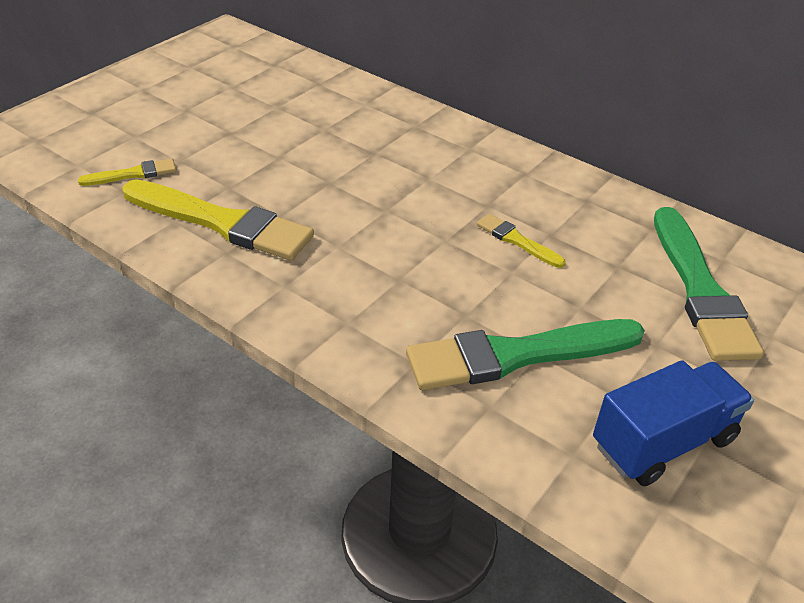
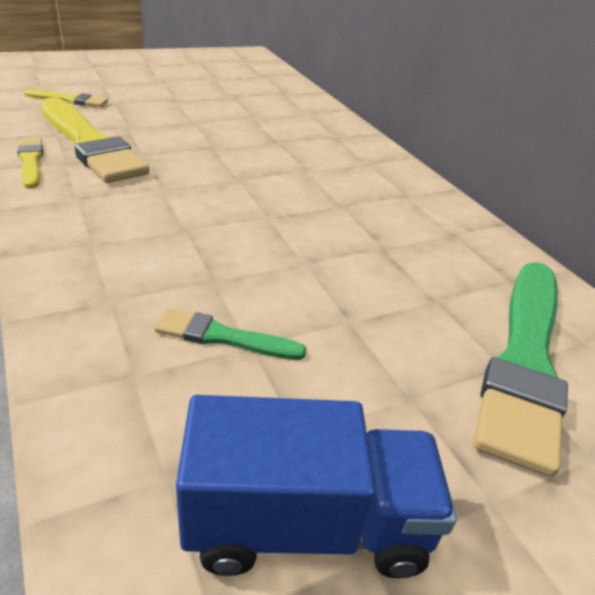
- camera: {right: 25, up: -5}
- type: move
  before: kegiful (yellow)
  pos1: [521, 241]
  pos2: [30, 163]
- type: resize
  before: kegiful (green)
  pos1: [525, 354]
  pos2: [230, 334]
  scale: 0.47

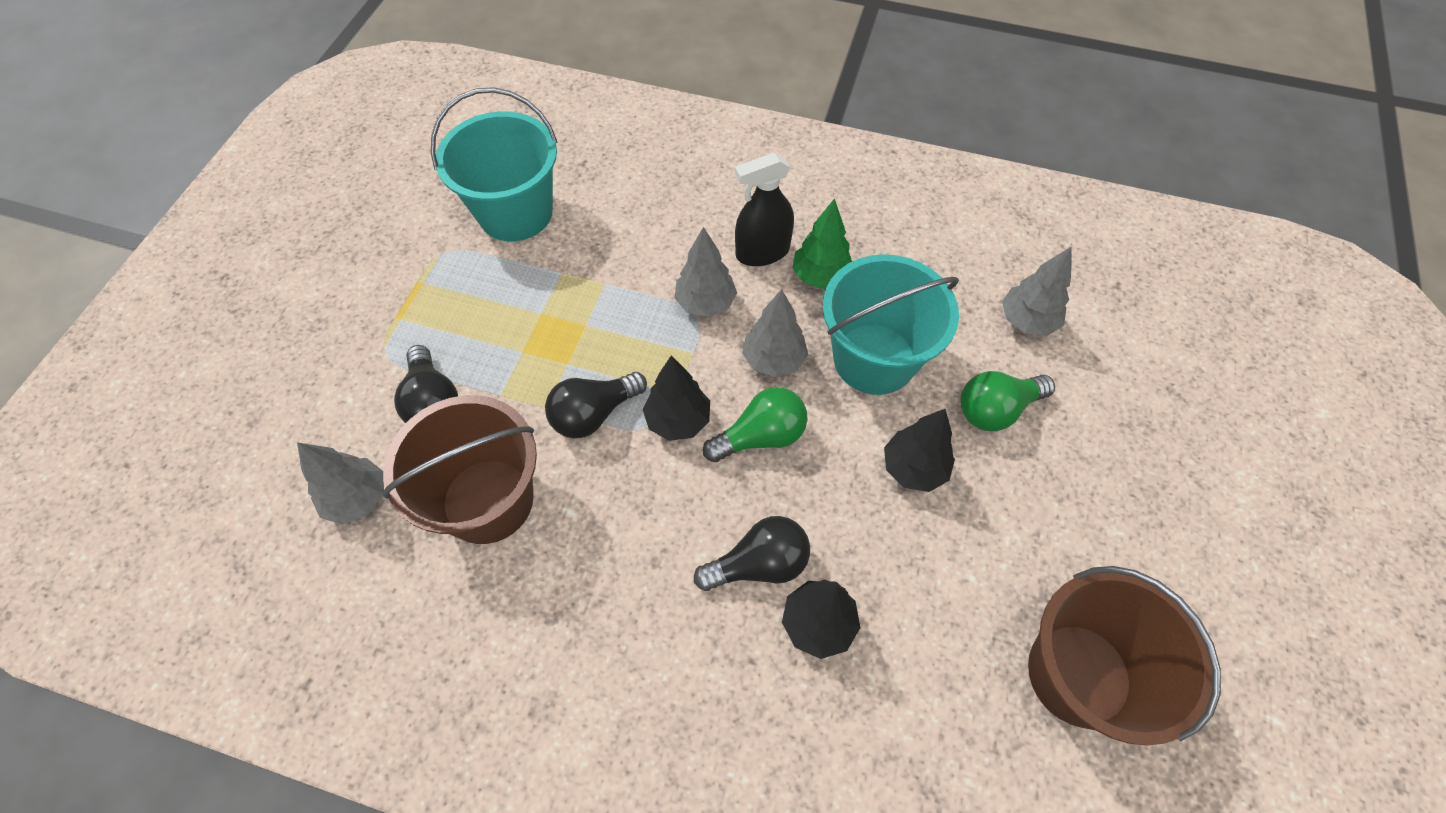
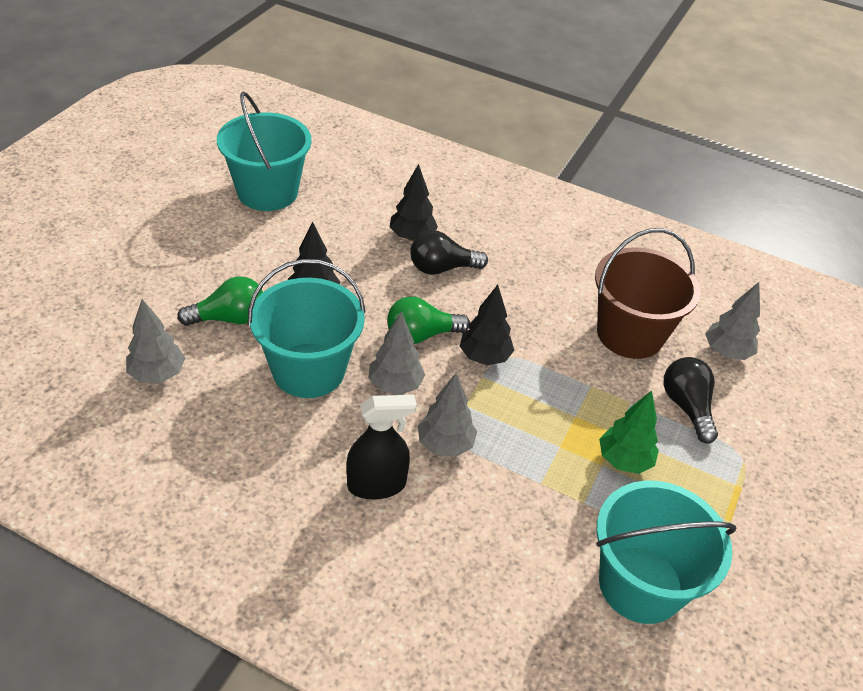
- camera: {right: -175, up: -15}
- type: move
  before: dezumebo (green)
  pos1: [822, 243]
  pos2: [629, 432]
- type: delete
  before: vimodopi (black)
  pos1: [596, 405]
- type: recolor
  before: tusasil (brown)
  after: tusasil (turquoise)
  pos1: [1124, 656]
  pos2: [264, 151]

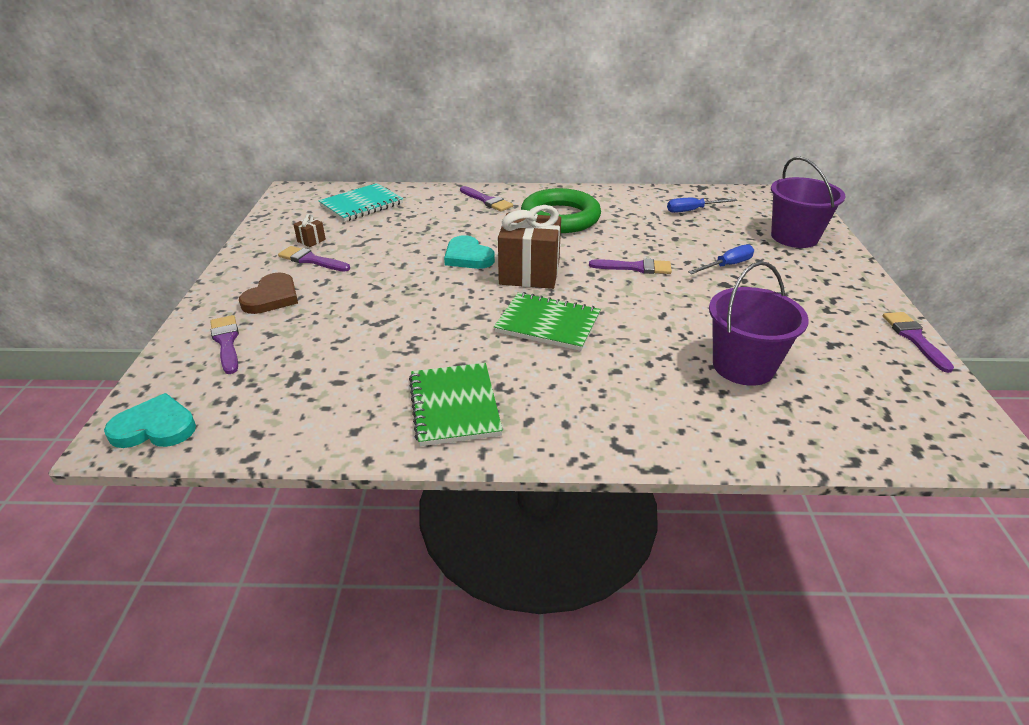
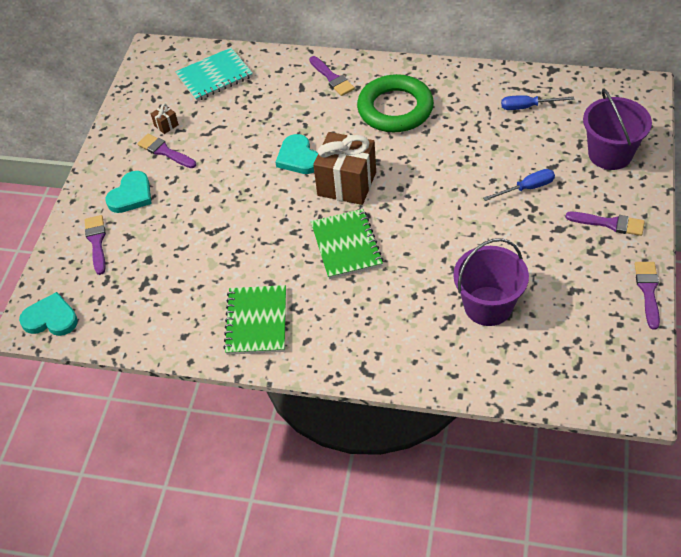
- camera: {right: 15, up: 15}
- type: move
  before: kegiful (purple)
  pos1: [630, 266]
  pos2: [605, 224]
- type: recolor
  before: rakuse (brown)
  after: rakuse (turquoise)
  pos1: [268, 293]
  pos2: [128, 192]
- type: rotate
  before: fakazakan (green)
  pos1: [547, 321]
  pos2: [347, 244]
  turn: 45

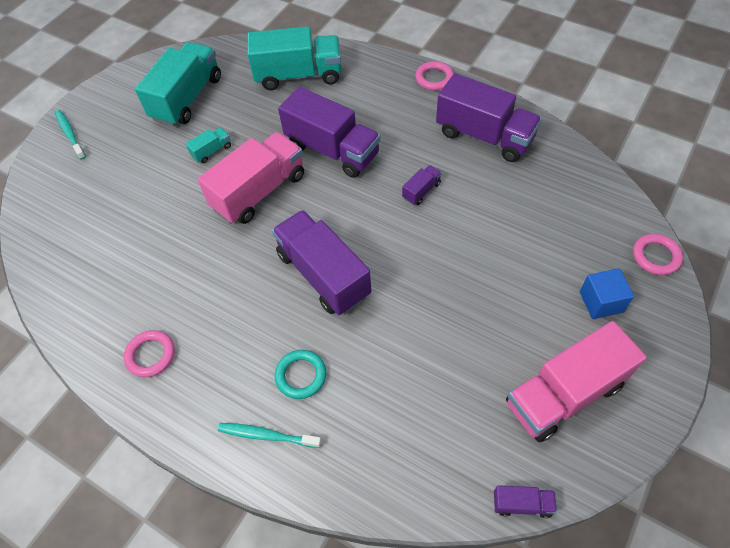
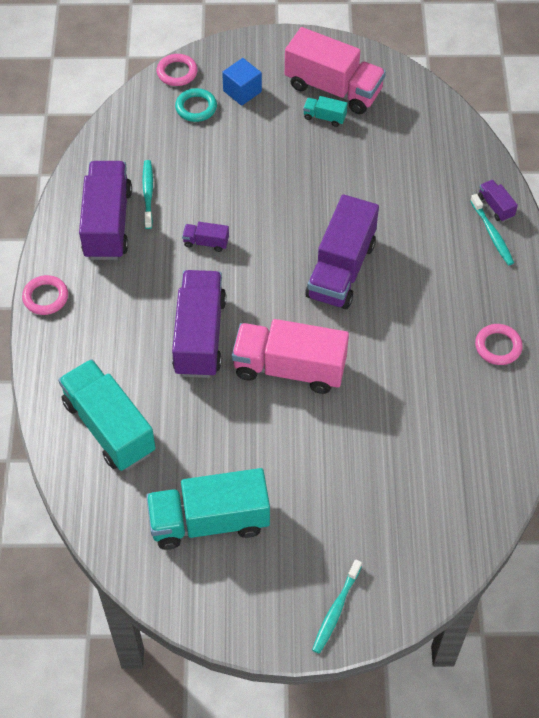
- camera: {right: -125, up: 0}
- type: move
  before: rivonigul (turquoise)
  pos1: [208, 145]
  pos2: [325, 111]
- type: move
  before: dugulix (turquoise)
  pos1: [300, 374]
  pos2: [196, 105]
- type: move
  before: rivonigul (purple)
  pos1: [525, 501]
  pos2: [498, 201]
- type: insert
  after: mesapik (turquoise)
  pos2: [147, 194]

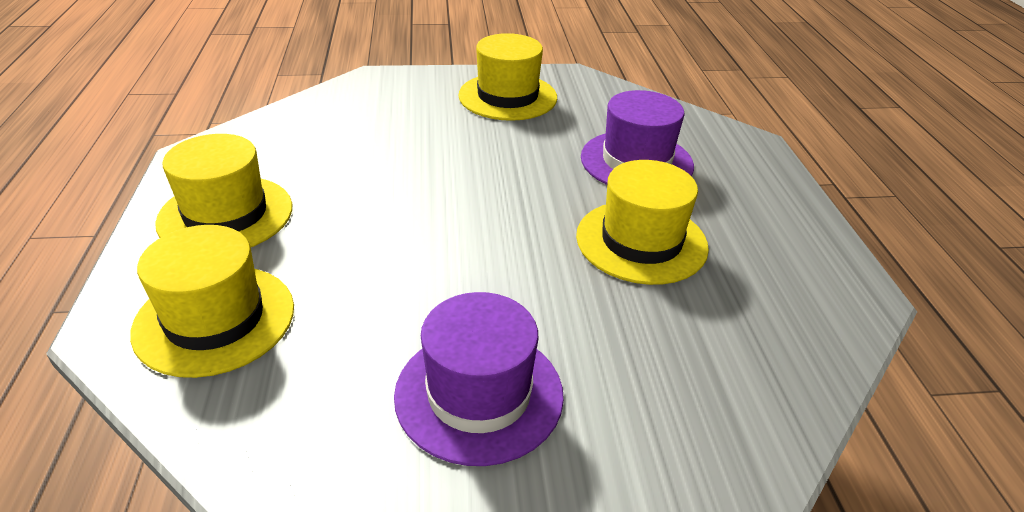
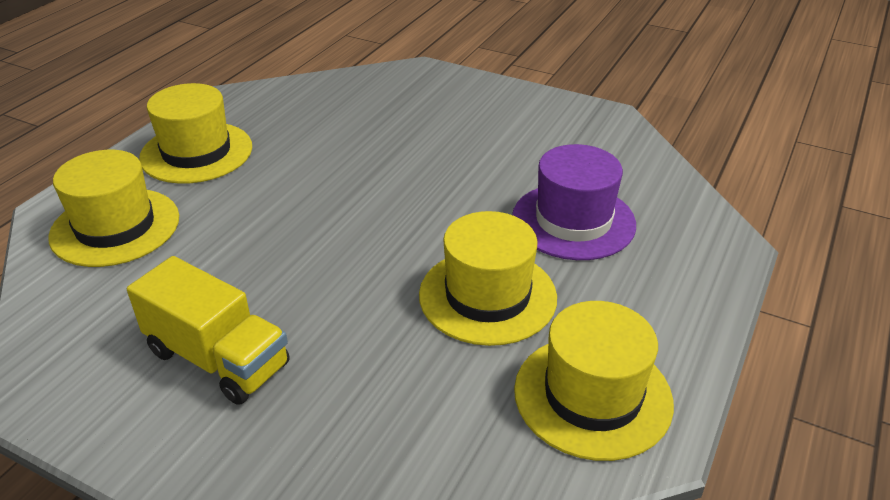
- camera: {right: 35, up: 0}
- type: move
  before: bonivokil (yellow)
  pos1: [507, 77]
  pos2: [594, 381]
- type: replace
  before: bonivokil (purple)
  after: rivonigul (yellow)
  pos1: [479, 379]
  pos2: [208, 330]

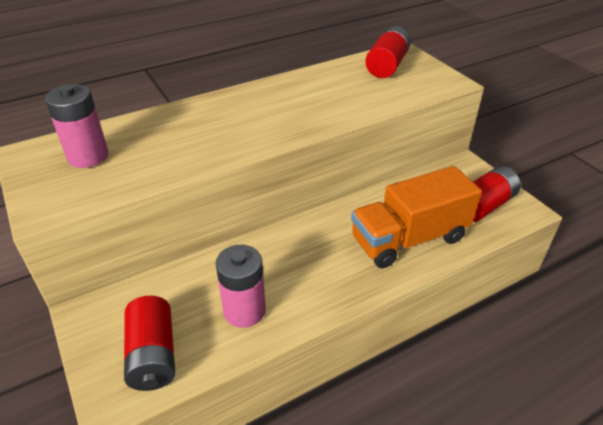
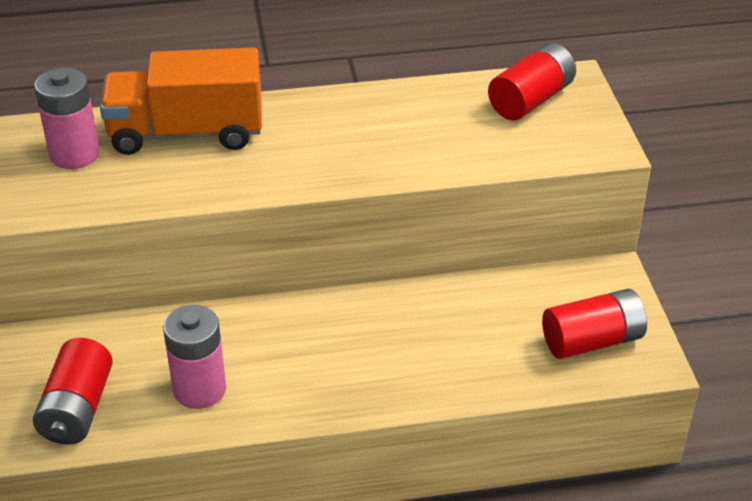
- camera: {right: 20, up: 0}
- type: move
  before: rivonigul (orange)
  pos1: [416, 217]
  pos2: [181, 101]

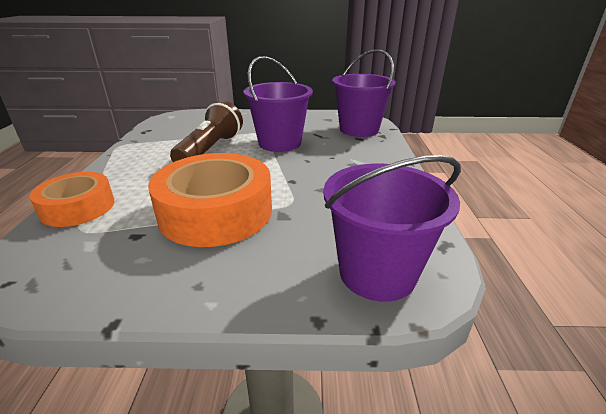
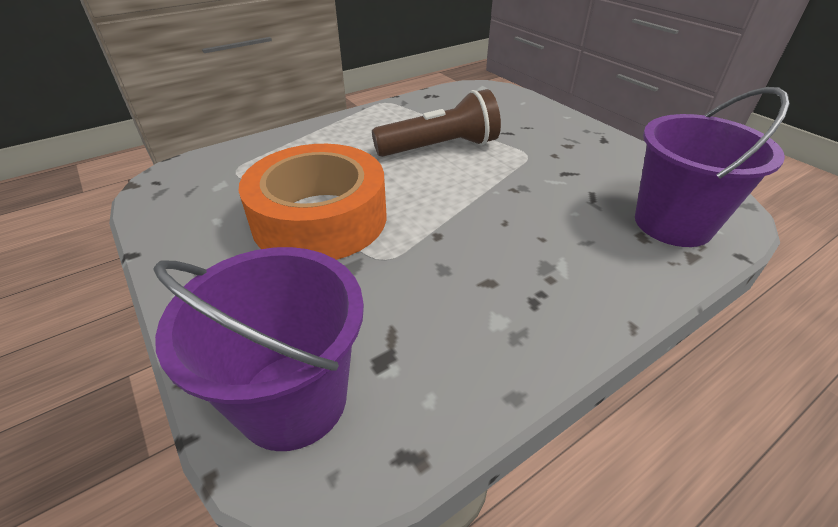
- camera: {right: 55, up: 10}
- type: delete
  before: tusasil (purple)
  pos1: [278, 104]
- type: delete
  before: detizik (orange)
  pos1: [72, 199]

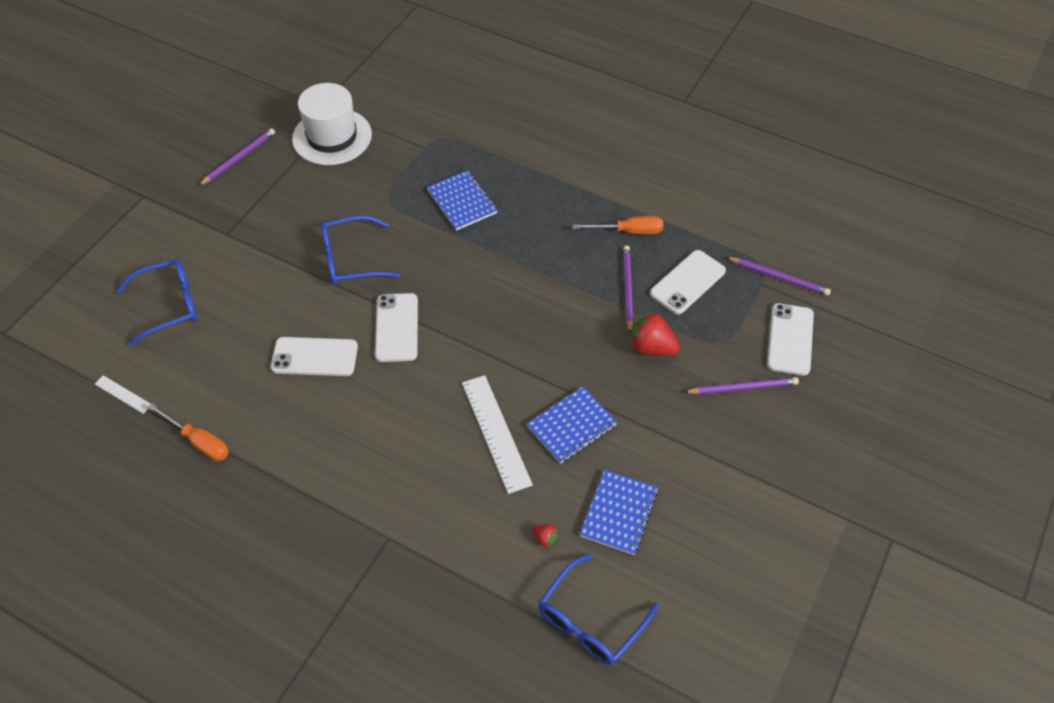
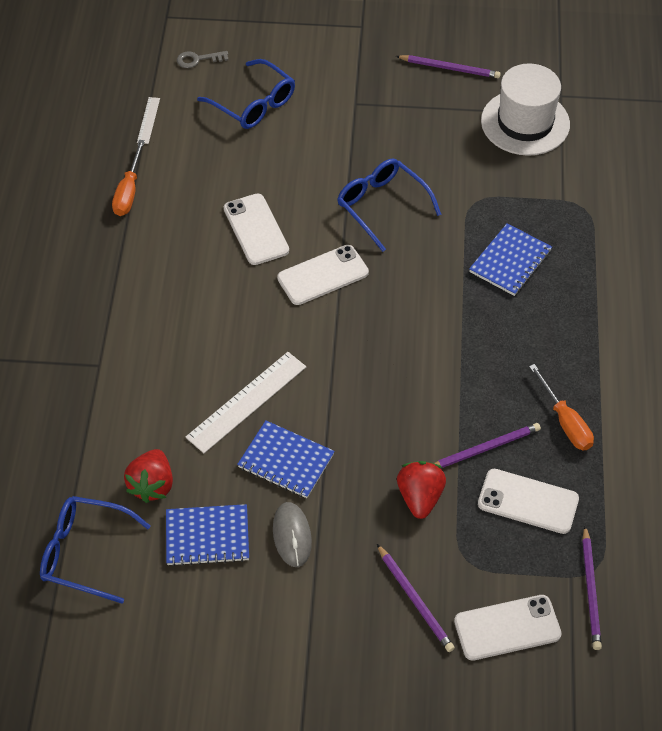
- camera: {right: 65, up: 0}
- type: resize
  before: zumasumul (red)
  pos1: [545, 535]
  pos2: [148, 476]
  scale: 2.09
- type: insert
  after: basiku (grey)
  pos2: [203, 59]
- type: insert
  after: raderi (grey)
  pos2: [292, 534]

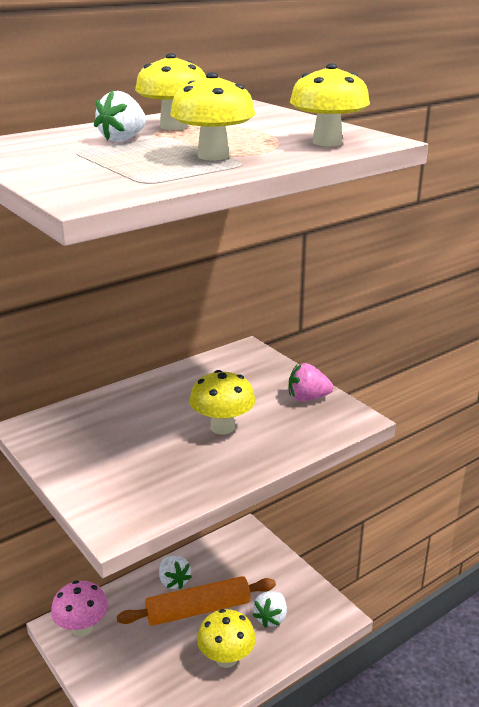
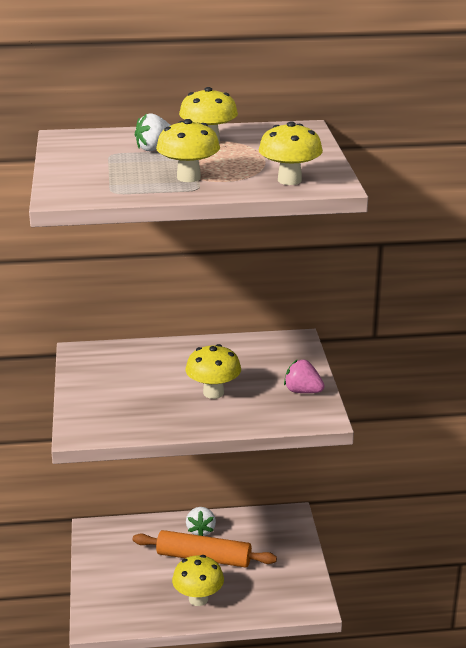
- camera: {right: 30, up: 0}
- type: delete
  before: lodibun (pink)
  pos1: [79, 608]
- type: delete
  before: zumasumul (white)
  pos1: [270, 609]

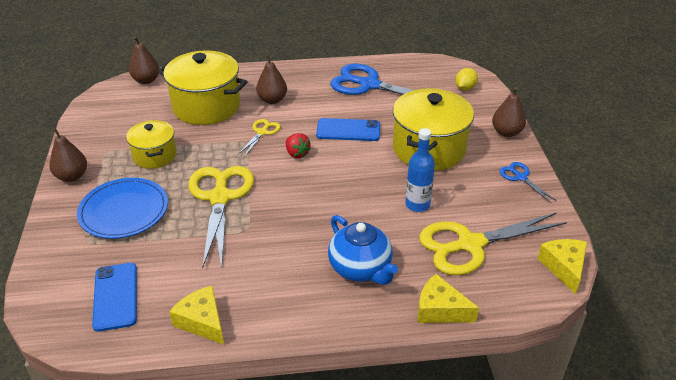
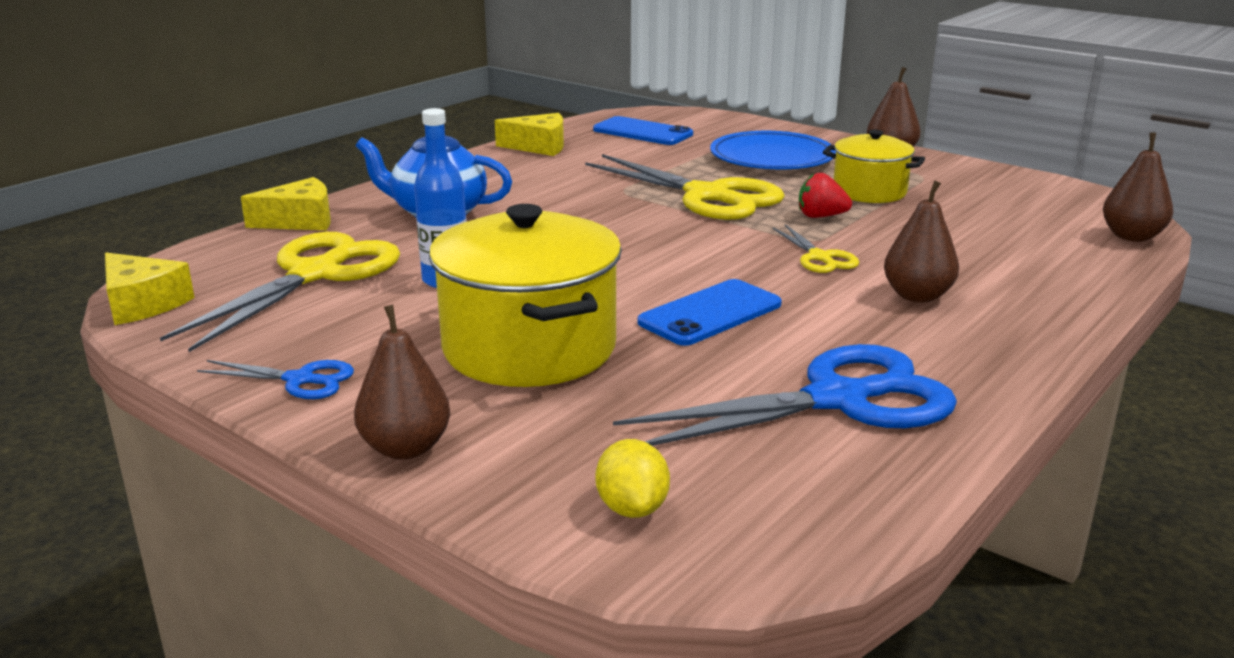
- camera: {right: 135, up: -15}
- type: delete
  before: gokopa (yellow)
  pos1: [203, 87]
- type: move
  before: zumasumul (red)
  pos1: [298, 145]
  pos2: [825, 195]

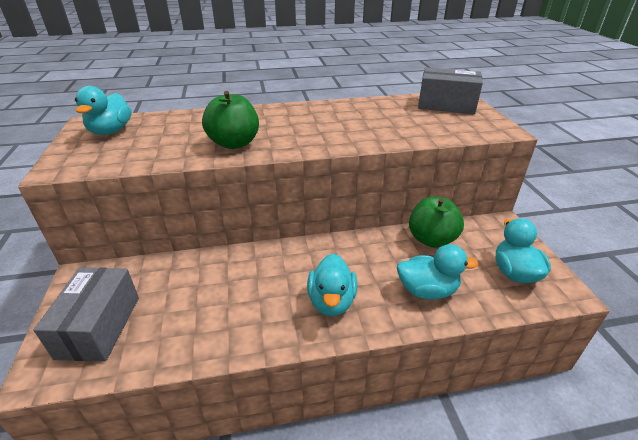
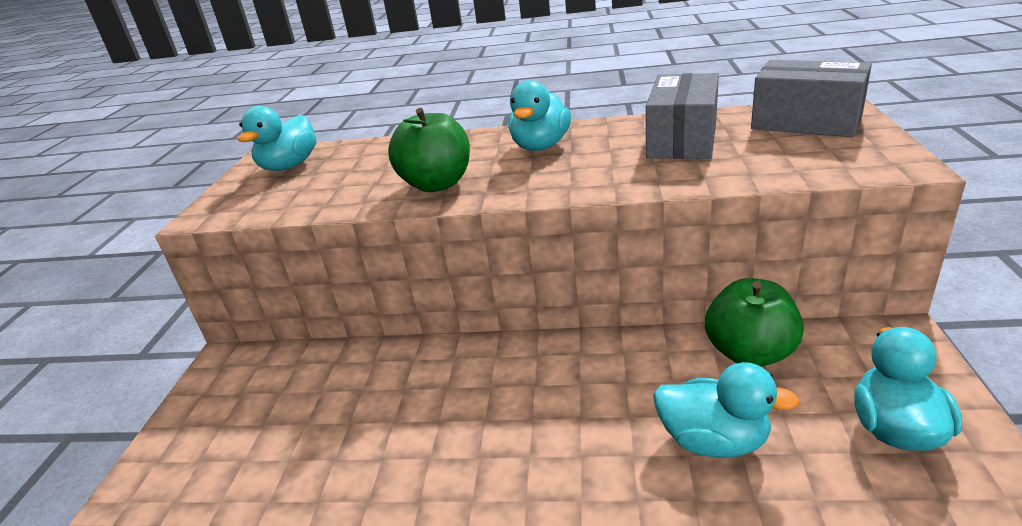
- camera: {right: 20, up: -5}
- type: move
  before: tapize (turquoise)
  pos1: [332, 284]
  pos2: [539, 115]
- type: move
  before: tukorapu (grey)
  pos1: [86, 314]
  pos2: [682, 116]

